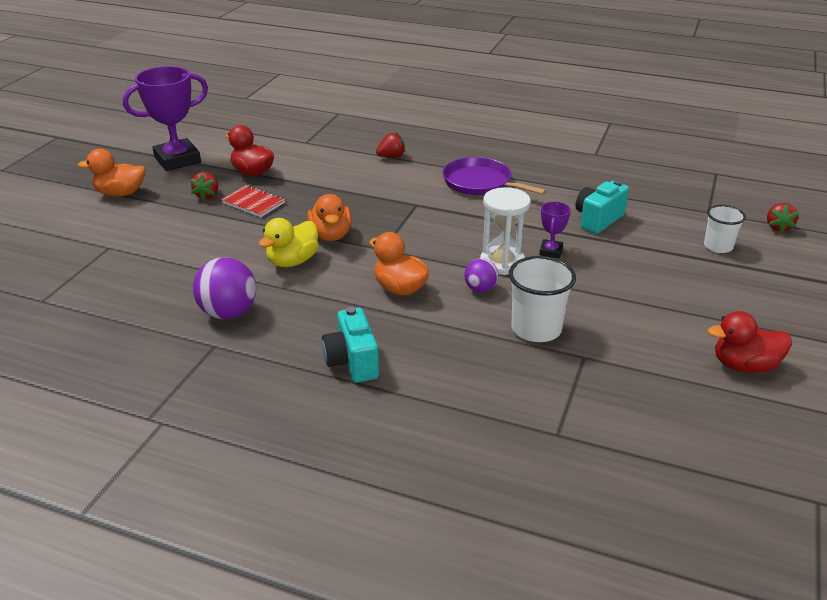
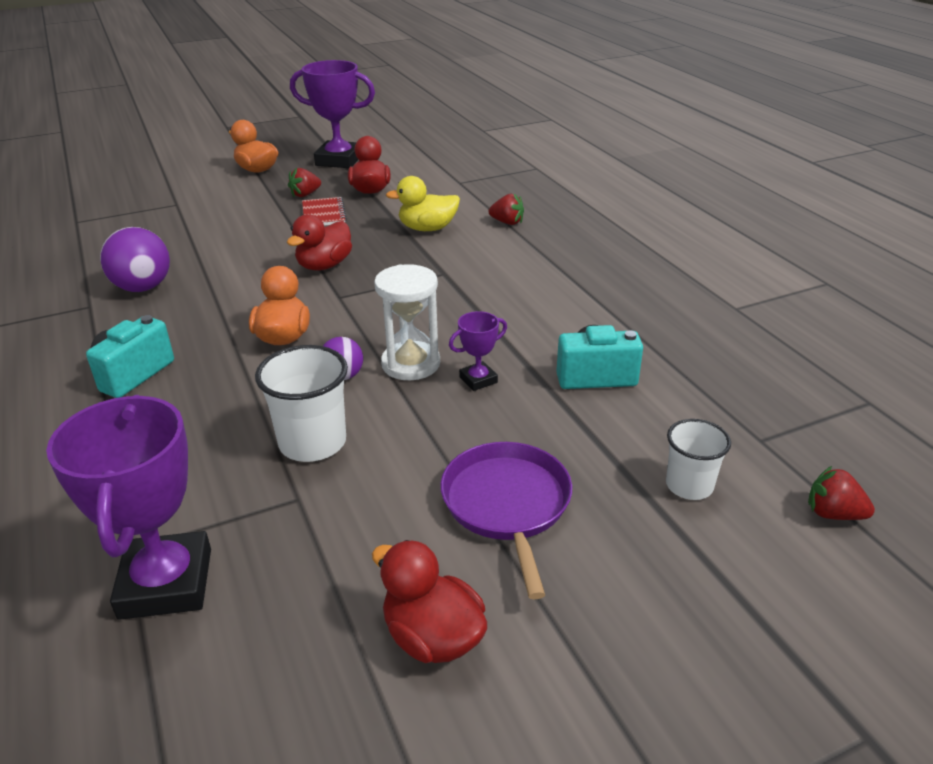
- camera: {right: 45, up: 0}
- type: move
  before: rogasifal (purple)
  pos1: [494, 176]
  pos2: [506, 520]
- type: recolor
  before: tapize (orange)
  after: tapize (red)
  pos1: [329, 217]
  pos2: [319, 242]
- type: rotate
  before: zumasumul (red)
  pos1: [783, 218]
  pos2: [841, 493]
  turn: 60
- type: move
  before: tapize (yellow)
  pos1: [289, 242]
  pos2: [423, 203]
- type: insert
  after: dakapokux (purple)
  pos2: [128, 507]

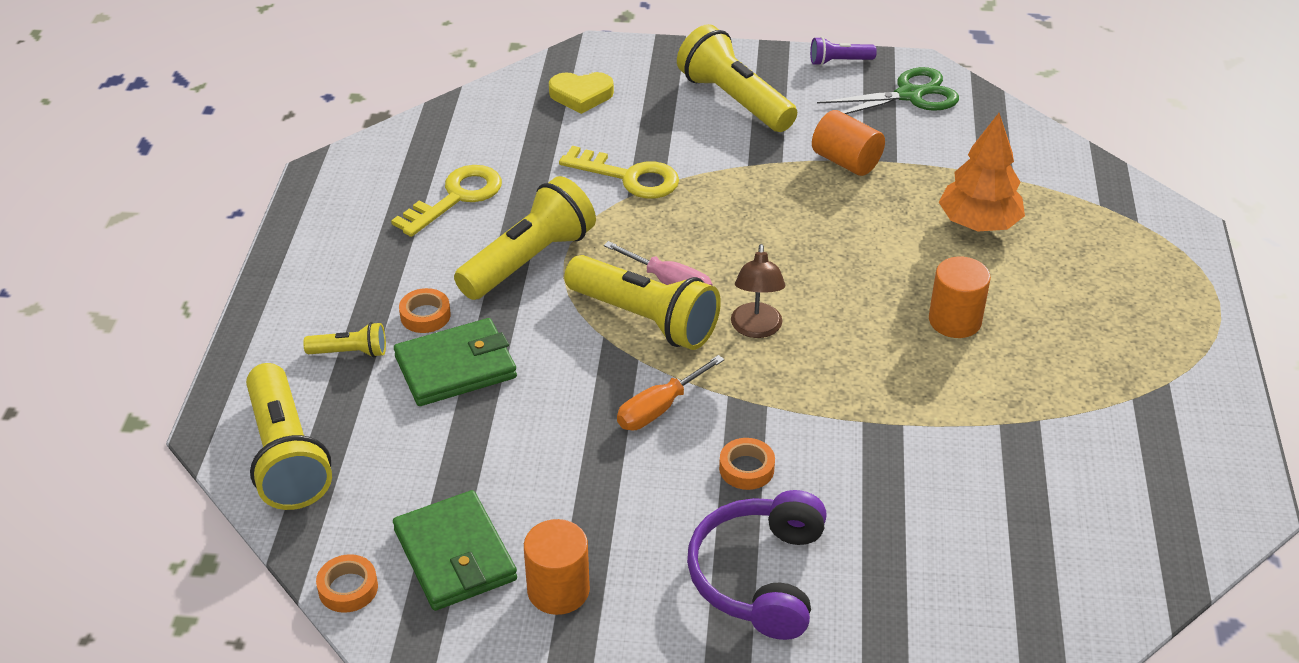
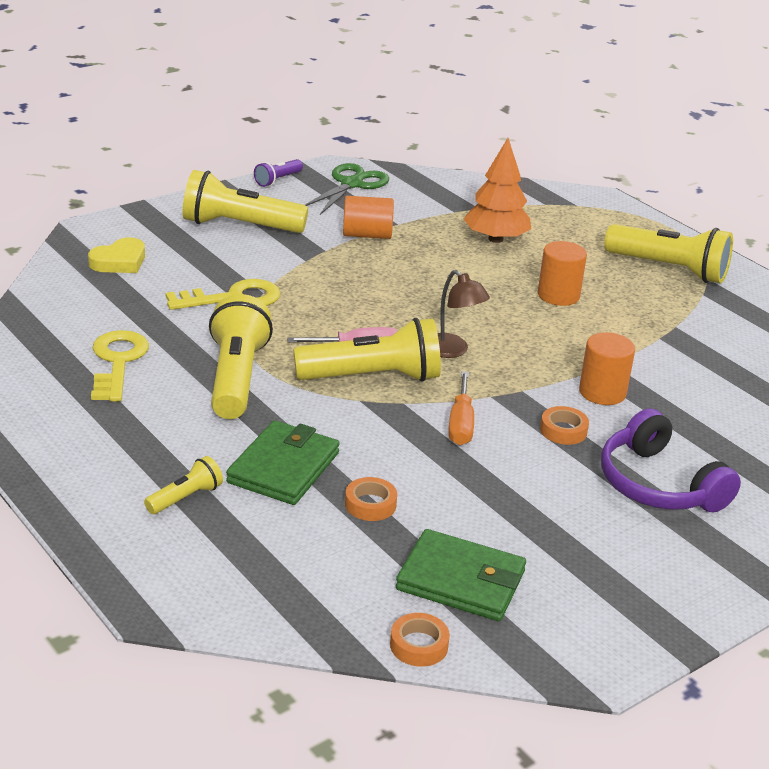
- camera: {right: -45, up: -10}
- type: move
  before: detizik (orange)
  pos1: [425, 310]
  pos2: [371, 499]
- type: move
  before: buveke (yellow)
  pos1: [289, 436]
  pos2: [668, 253]
- type: move
  before: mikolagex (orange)
  pos1: [557, 567]
  pos2: [607, 368]

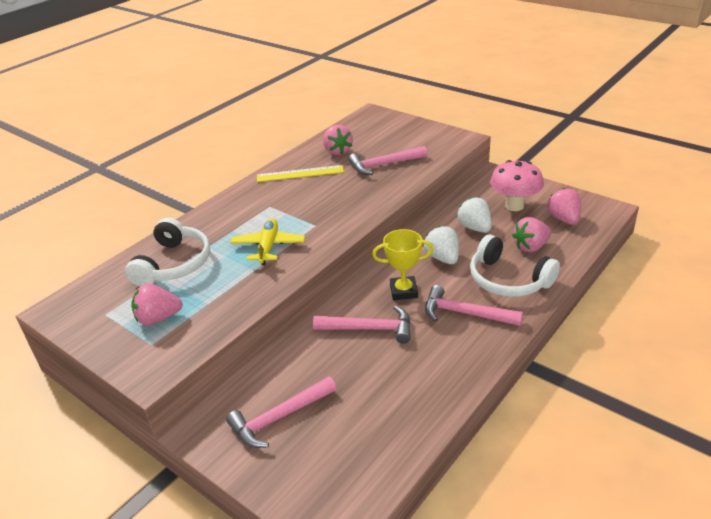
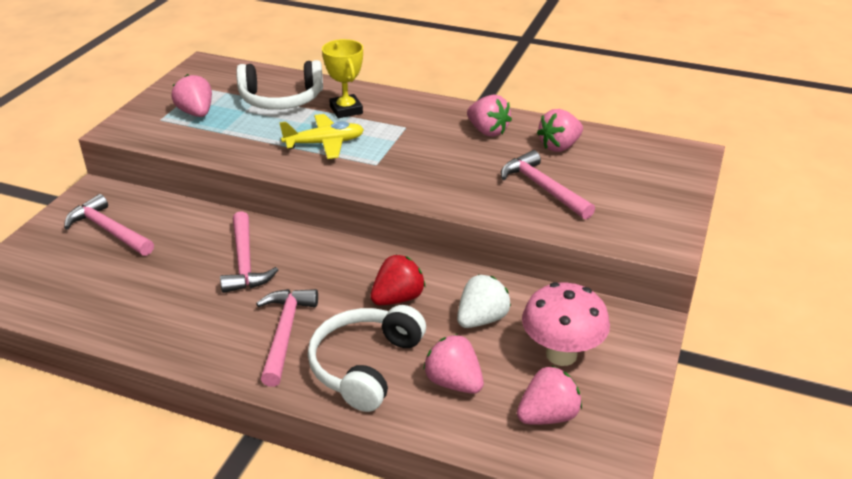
- camera: {right: 70, up: 0}
- type: replace
  before: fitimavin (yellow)
  after: zumasumul (pink)
  pos1: [300, 173]
  pos2: [489, 116]
- type: recolor
  before: zumasumul (white)
  after: zumasumul (red)
  pos1: [441, 245]
  pos2: [398, 280]
- type: move
  before: dakapokux (yellow)
  pos1: [403, 264]
  pos2: [342, 78]

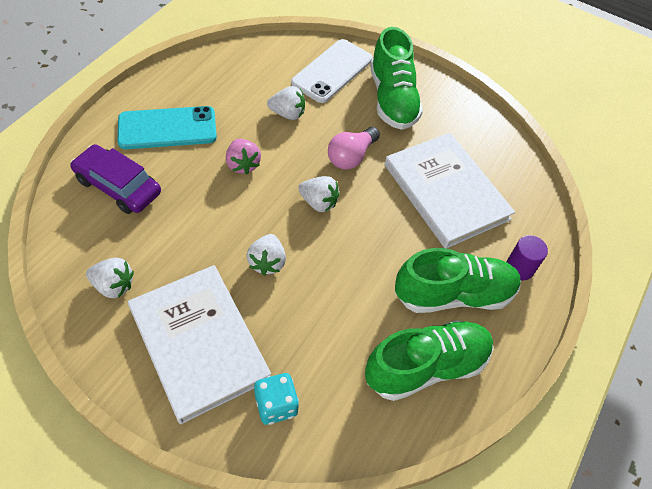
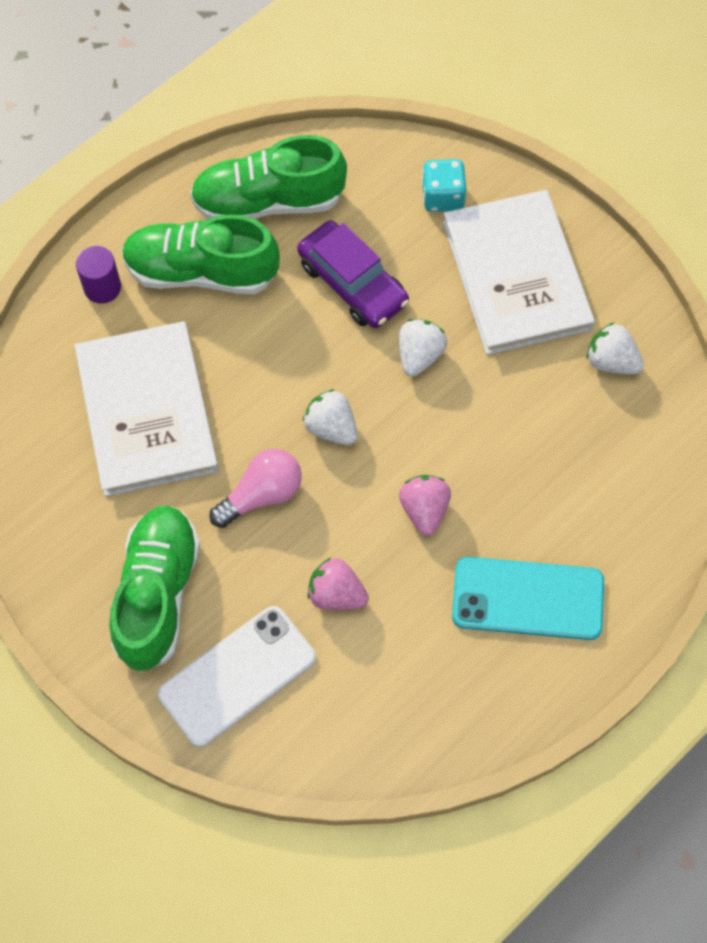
- camera: {right: -160, up: 10}
- type: recolor
  before: zumasumul (white)
  after: zumasumul (pink)
  pos1: [286, 103]
  pos2: [338, 584]
- type: move
  before: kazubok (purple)
  pos1: [115, 179]
  pos2: [353, 274]

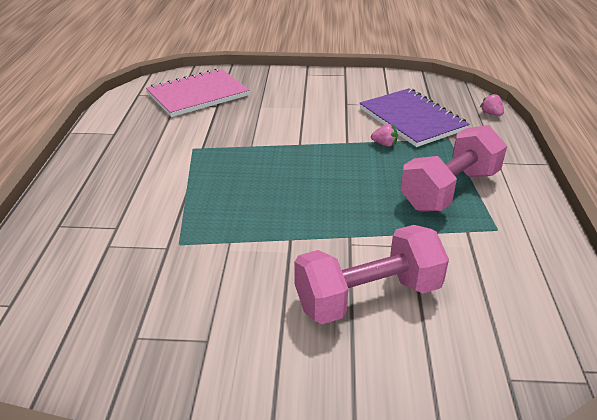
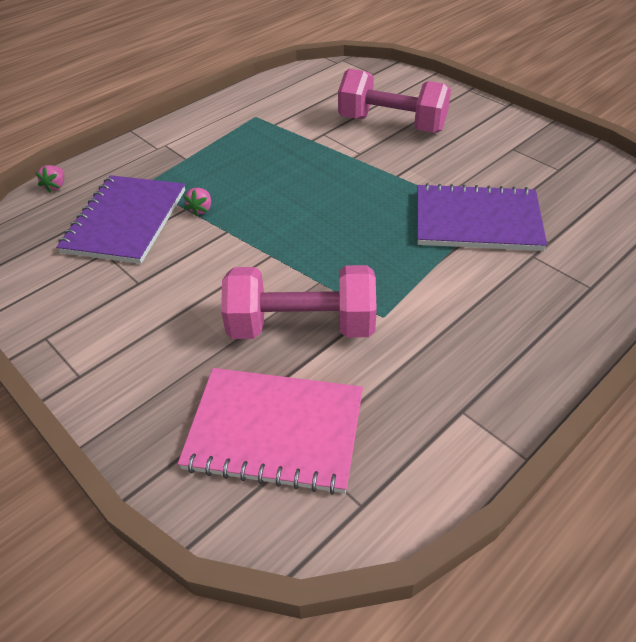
- camera: {right: -135, up: 10}
- type: rotate
  before: zumasumul (pink)
  pos1: [384, 135]
  pos2: [197, 202]
  turn: -135
- type: move
  before: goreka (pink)
  pos1: [454, 168]
  pos2: [299, 302]
- type: insert
  after: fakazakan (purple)
  pos2: [482, 217]

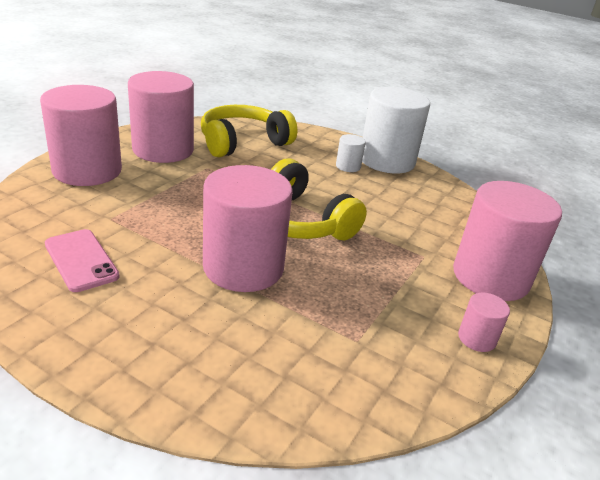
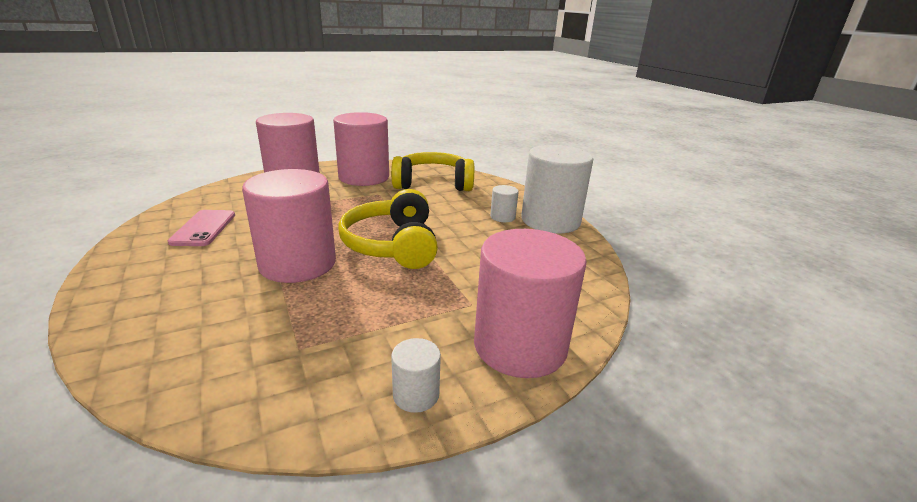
- camera: {right: 35, up: -5}
- type: recolor
  before: mikolagex (pink)
  after: mikolagex (white)
  pos1: [484, 322]
  pos2: [416, 375]

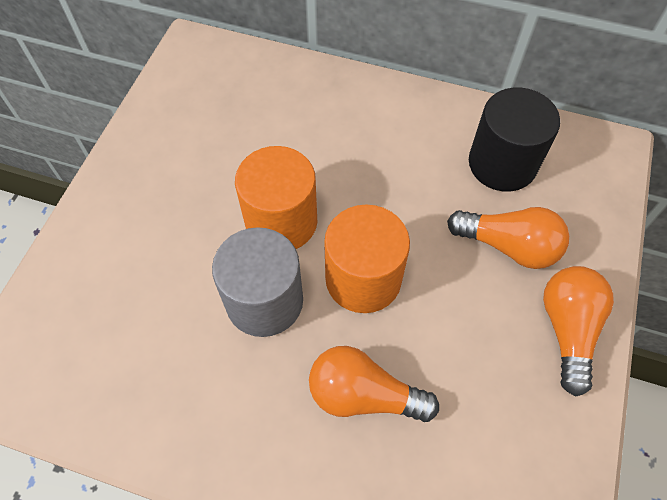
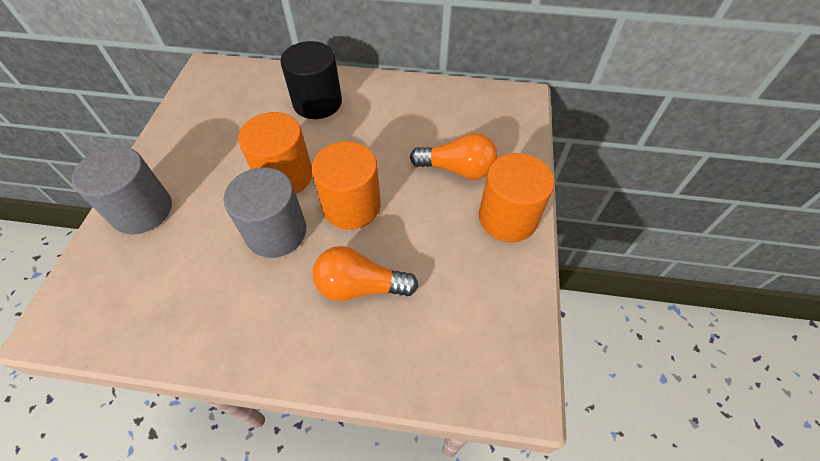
- camera: {right: -10, up: -5}
- type: move
  before: mikolagex (black)
  pos1: [514, 139]
  pos2: [311, 80]
- type: replace
  before: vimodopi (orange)
  after: mikolagex (orange)
  pos1: [578, 331]
  pos2: [517, 197]
- type: insert
  after: mikolagex (grey)
  pos2: [122, 190]

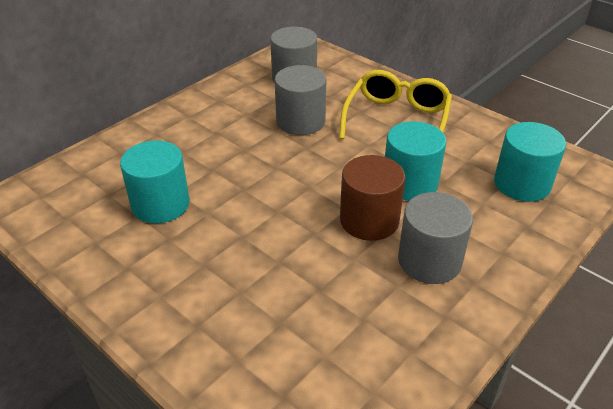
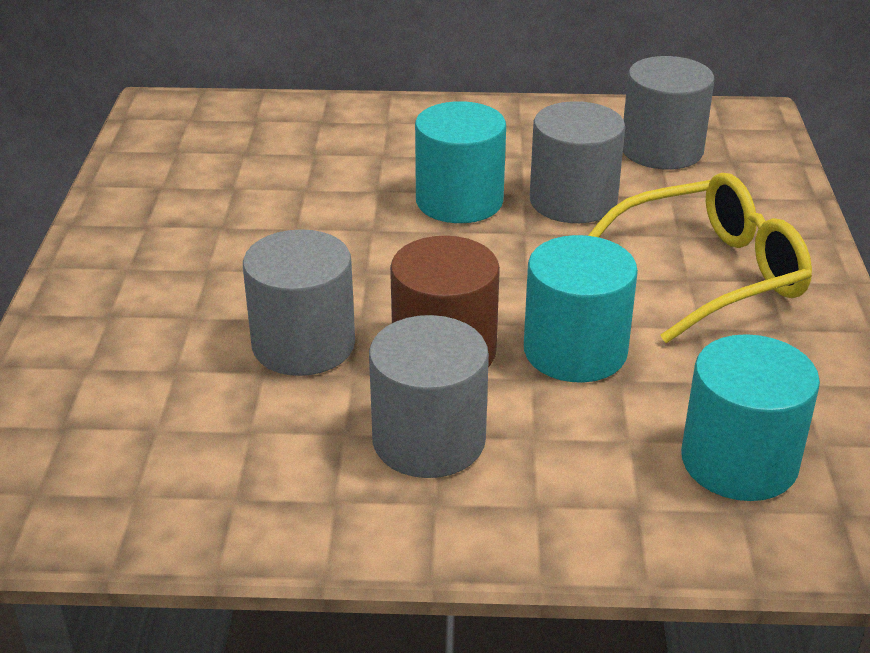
- camera: {right: 50, up: -5}
- type: move
  before: mikolagex (turquoise)
  pos1: [155, 181]
  pos2: [460, 162]
- type: insert
  after: mikolagex (grey)
  pos2: [299, 302]

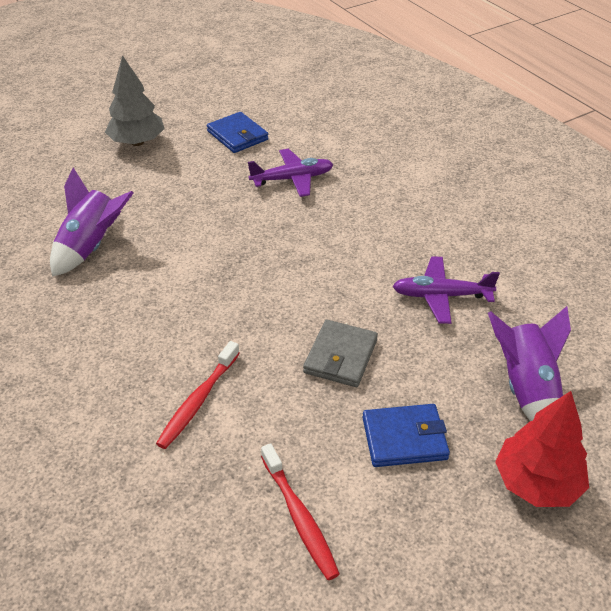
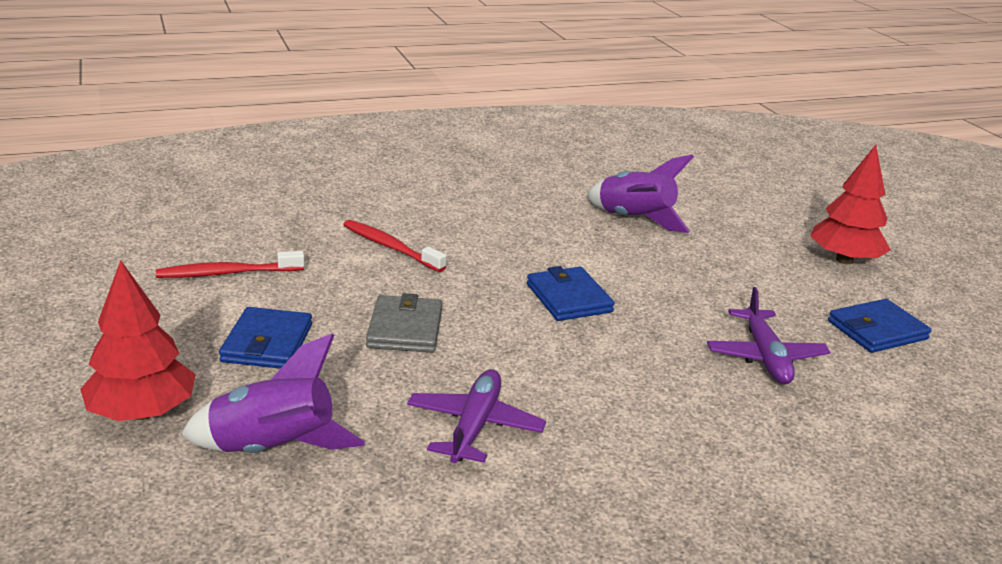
- camera: {right: 100, up: -15}
- type: recolor
  before: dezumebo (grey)
  after: dezumebo (red)
  pos1: [135, 100]
  pos2: [850, 204]
- type: rotate
  before: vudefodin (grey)
  pos1: [340, 353]
  pos2: [404, 323]
  turn: 60
- type: insert
  after: vudefodin (blue)
  pos2: [571, 293]

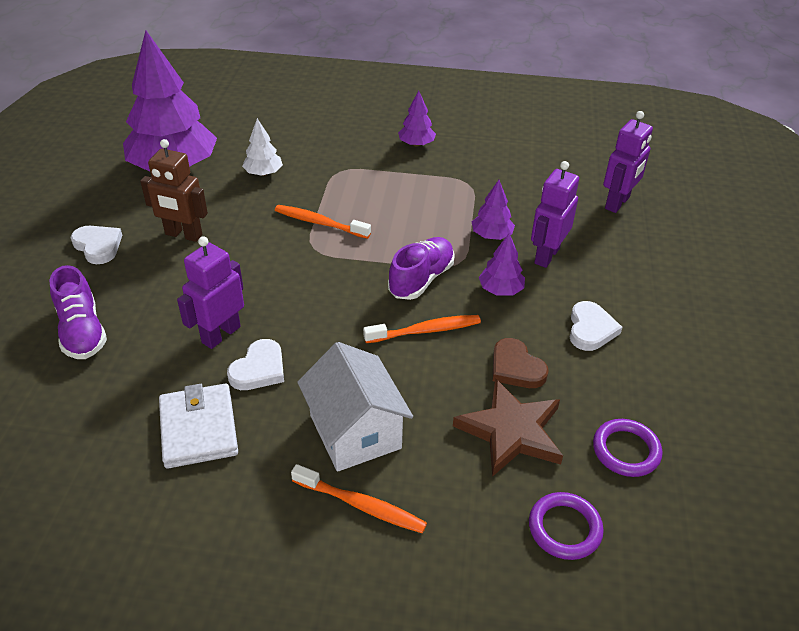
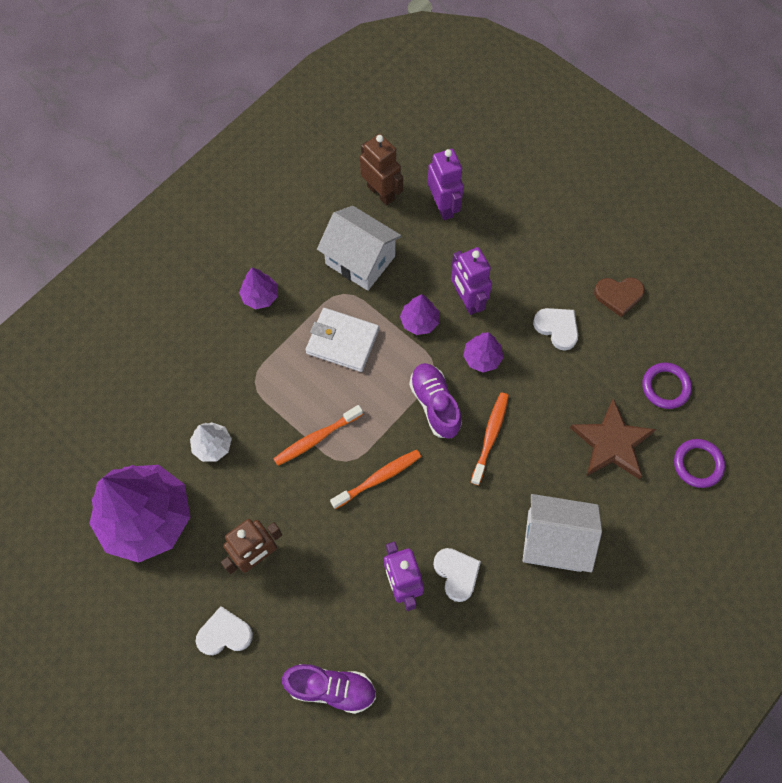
- camera: {right: -55, up: 25}
- type: move
  before: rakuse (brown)
  pos1: [521, 363]
  pos2: [619, 297]
- type: move
  before: vudefodin (white)
  pos1: [198, 426]
  pos2: [342, 340]
- type: move
  before: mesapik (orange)
  pos1: [359, 498]
  pos2: [375, 479]
- type: insert
  after: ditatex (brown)
  pos2: [381, 169]
- type: insert
  after: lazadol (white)
  pos2: [359, 248]

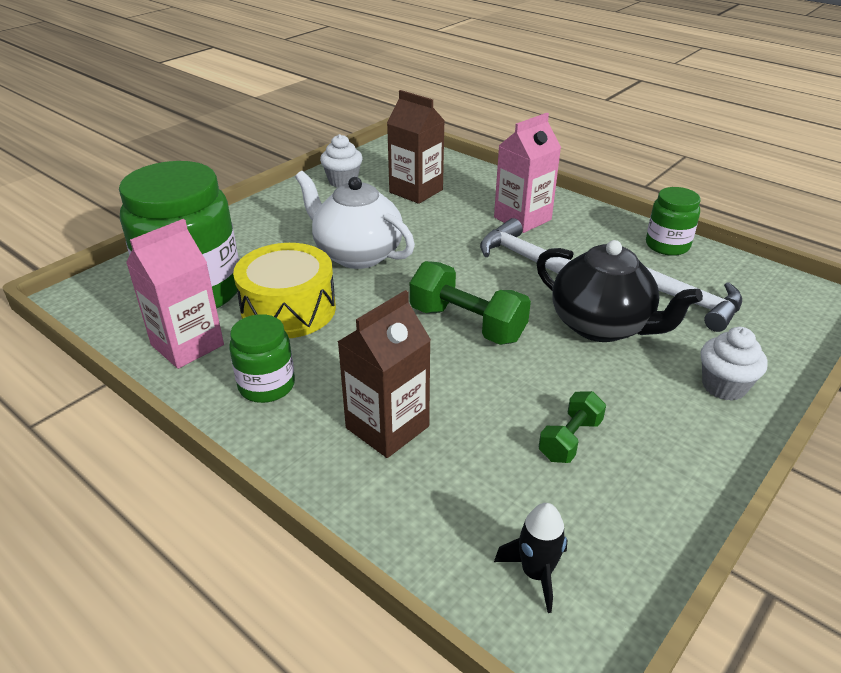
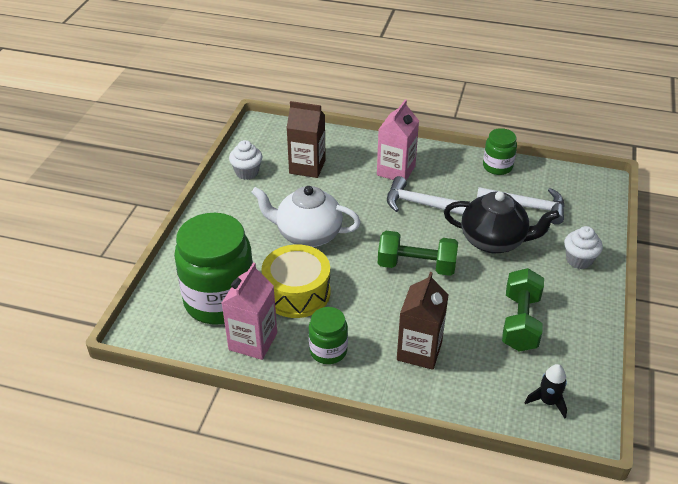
- camera: {right: -25, up: 5}
- type: resize
  before: goreka (green)
  pos1: [572, 427]
  pos2: [523, 310]
  scale: 1.71

